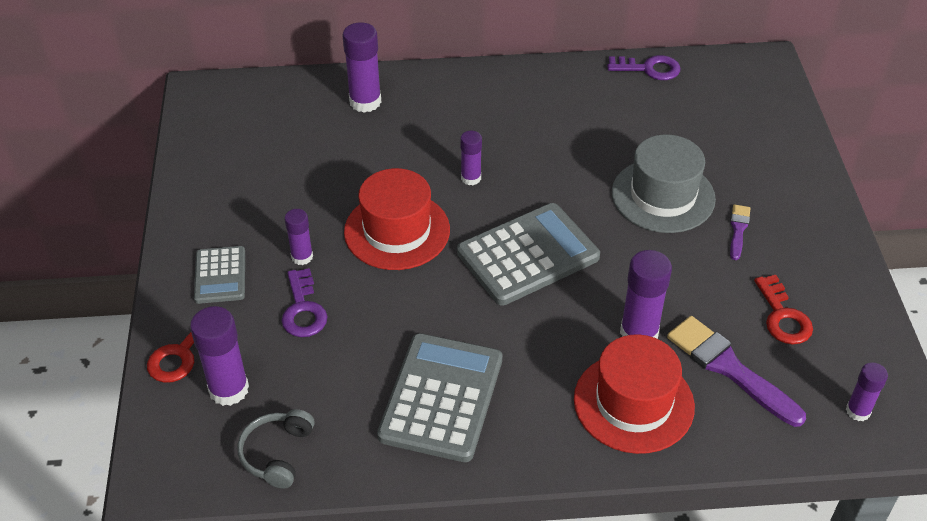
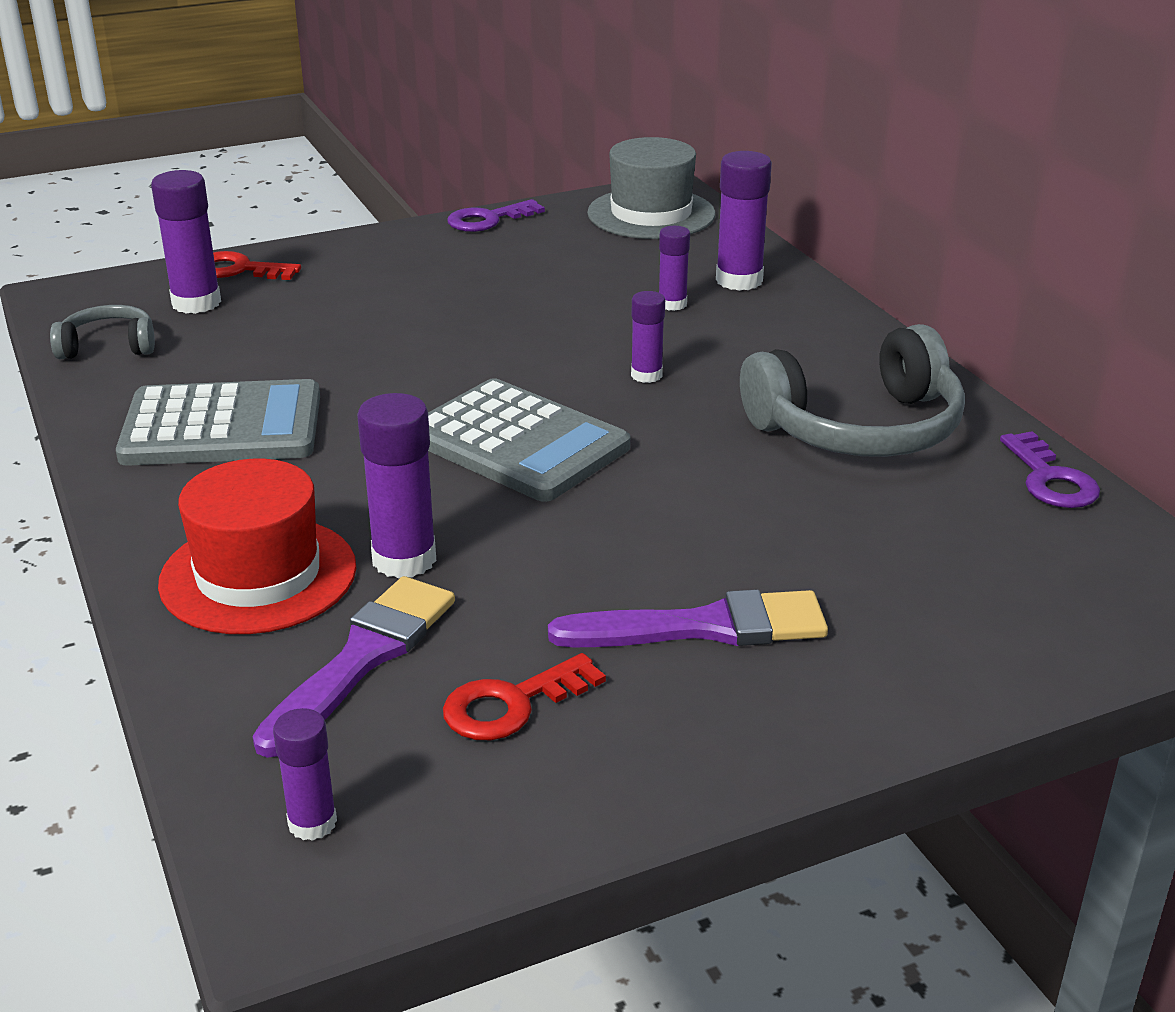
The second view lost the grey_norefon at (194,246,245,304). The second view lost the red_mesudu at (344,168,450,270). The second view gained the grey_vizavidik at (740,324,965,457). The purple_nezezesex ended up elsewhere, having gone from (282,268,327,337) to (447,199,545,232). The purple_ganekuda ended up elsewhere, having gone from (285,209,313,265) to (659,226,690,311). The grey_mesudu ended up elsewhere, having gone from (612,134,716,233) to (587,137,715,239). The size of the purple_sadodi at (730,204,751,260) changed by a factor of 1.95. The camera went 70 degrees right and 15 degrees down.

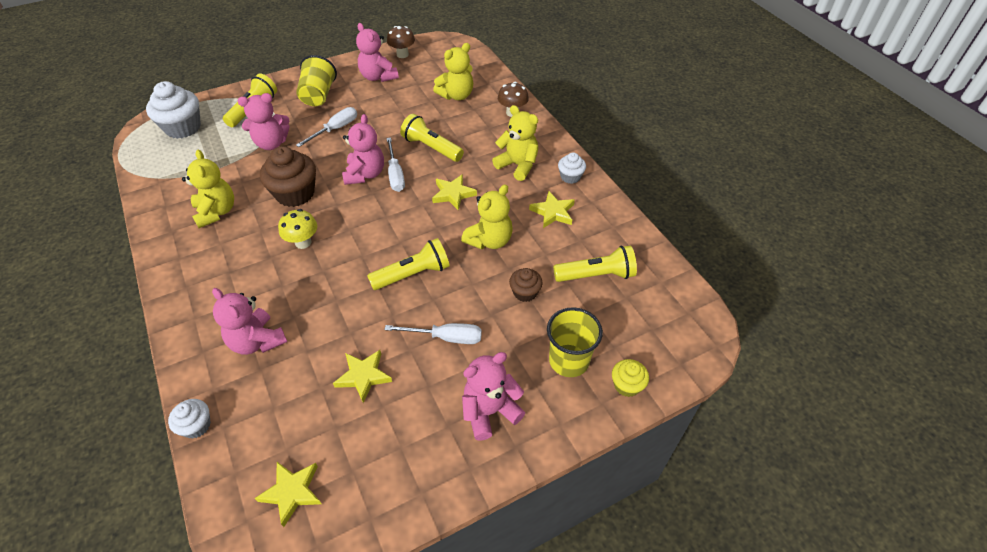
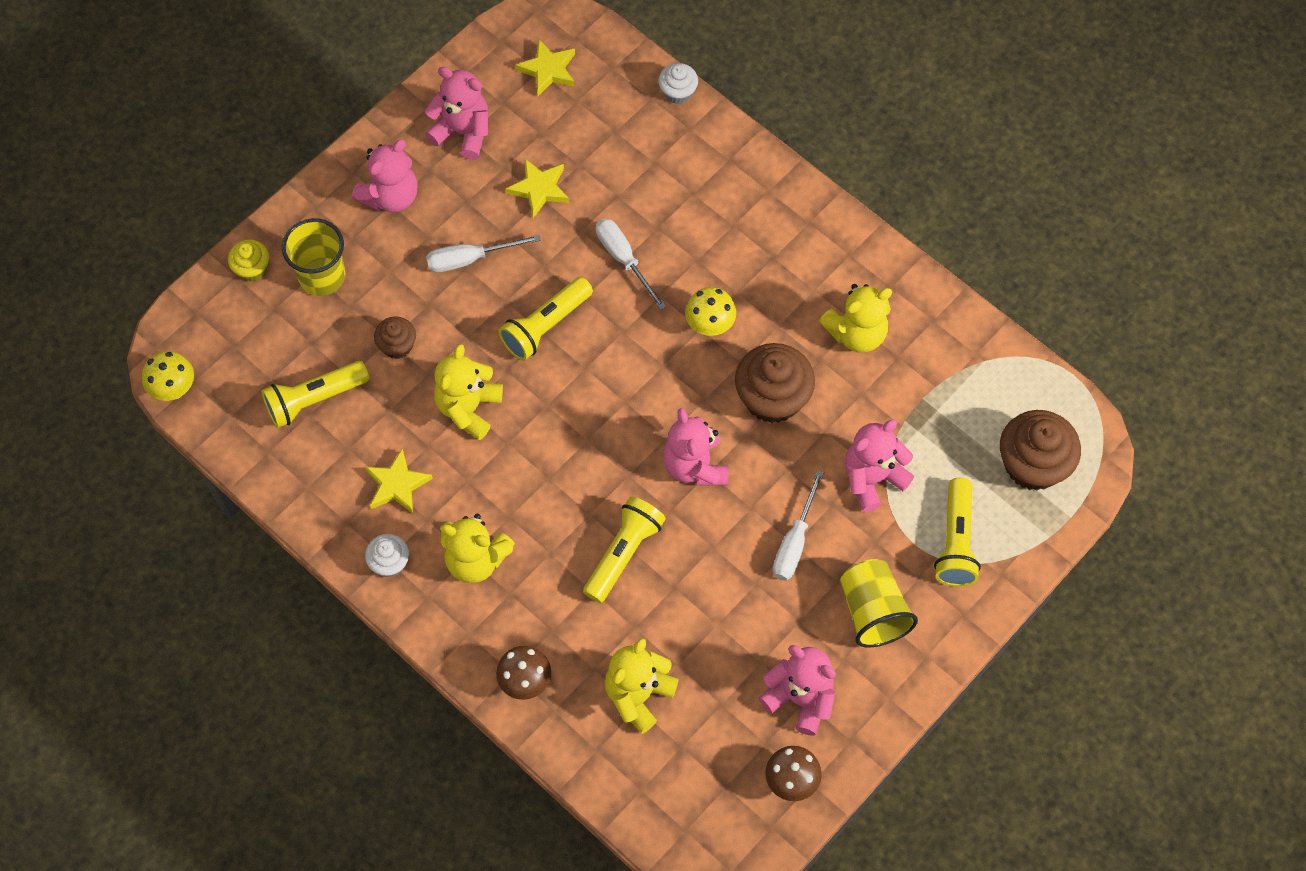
The second view lost the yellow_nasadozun at (432,174,477,210). The second view gained the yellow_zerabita at (142,351,194,401). The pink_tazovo ended up elsewhere, having gone from (212,288,287,355) to (425,67,488,160). The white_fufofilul ended up elsewhere, having gone from (386,138,405,192) to (596,218,666,310). What was the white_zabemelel at (146,81,201,139) turned into the brown_zabemelel at (1000,410,1081,491). The yellow_tazovo at (182,150,234,228) ended up facing another way, 75 degrees counterclockwise from before. The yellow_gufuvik at (400,114,464,162) ended up facing another way, 75 degrees counterclockwise from before. The camera went 160 degrees right and 15 degrees up.

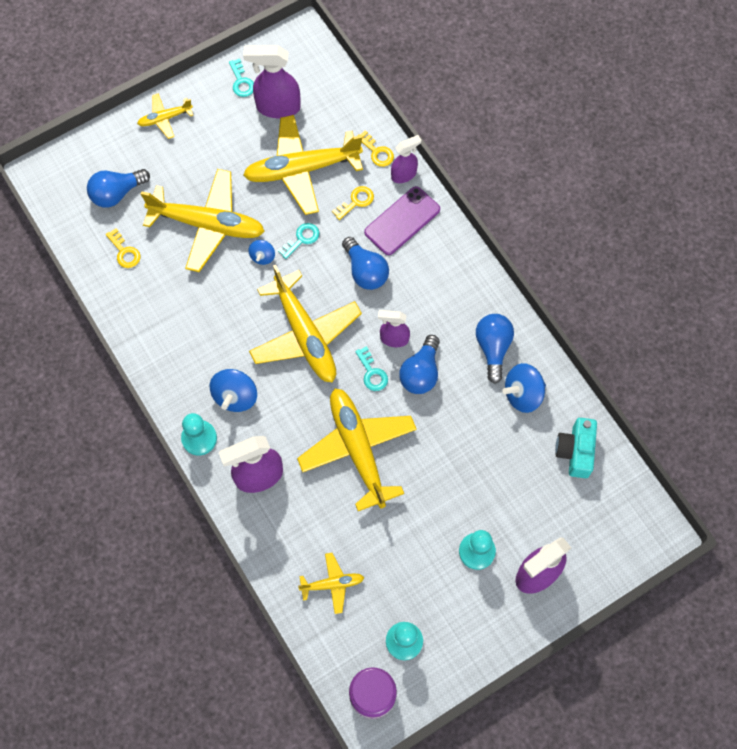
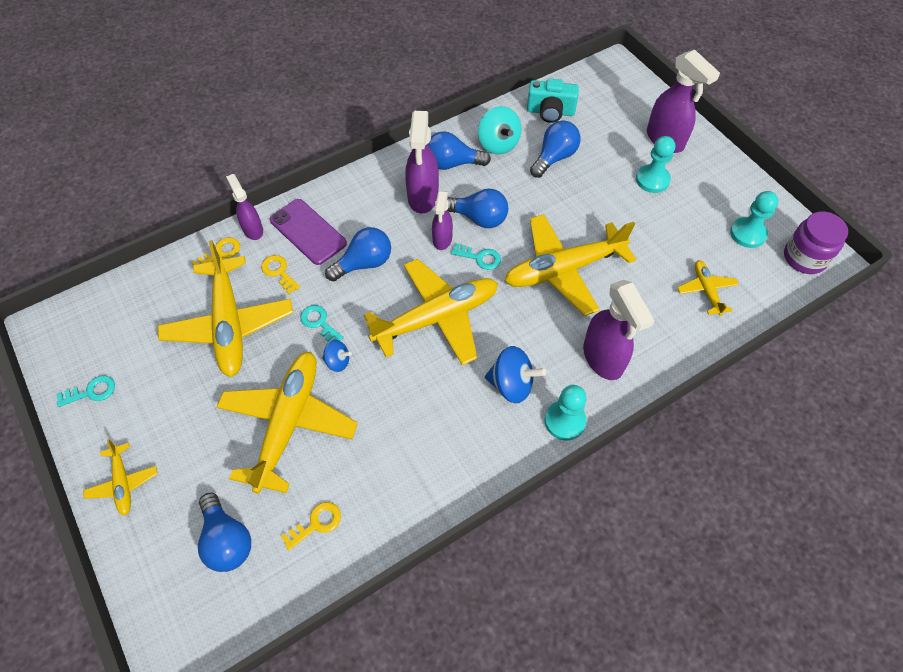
The second view gained the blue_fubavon at (530,120,581,178). The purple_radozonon ended up elsewhere, having gone from (243,45,301,118) to (405,111,439,213). What was the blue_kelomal at (503,363,546,413) turned into the turquoise_kelomal at (478,106,522,155). The turquoise_nezezesex at (355,346,388,391) ended up facing another way, 45 degrees clockwise from before. The camera went 90 degrees left and 10 degrees down.

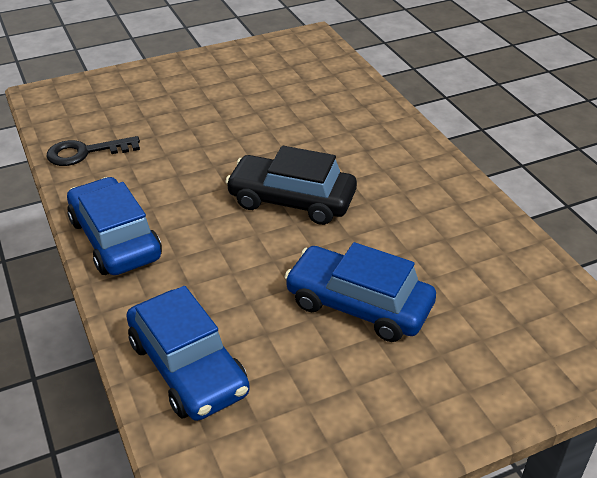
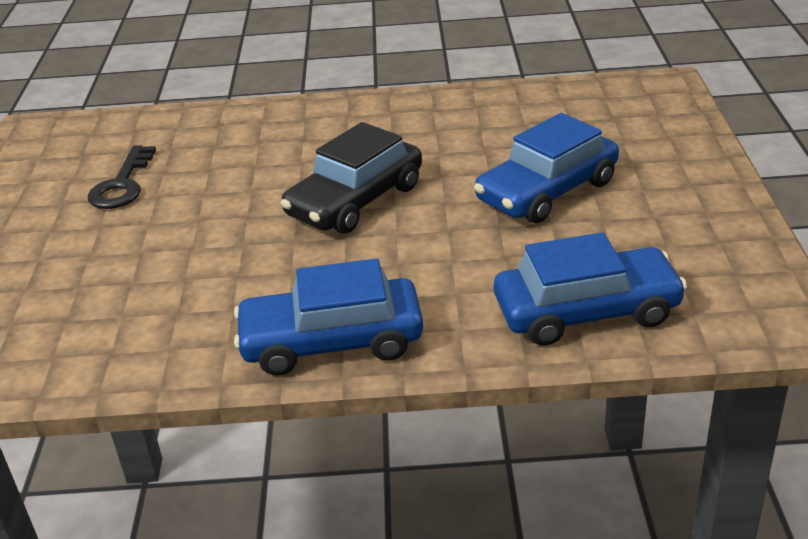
The black_nezezesex ended up elsewhere, having gone from (46,136,140,166) to (88,145,156,209). The camera went 65 degrees left and 5 degrees down.

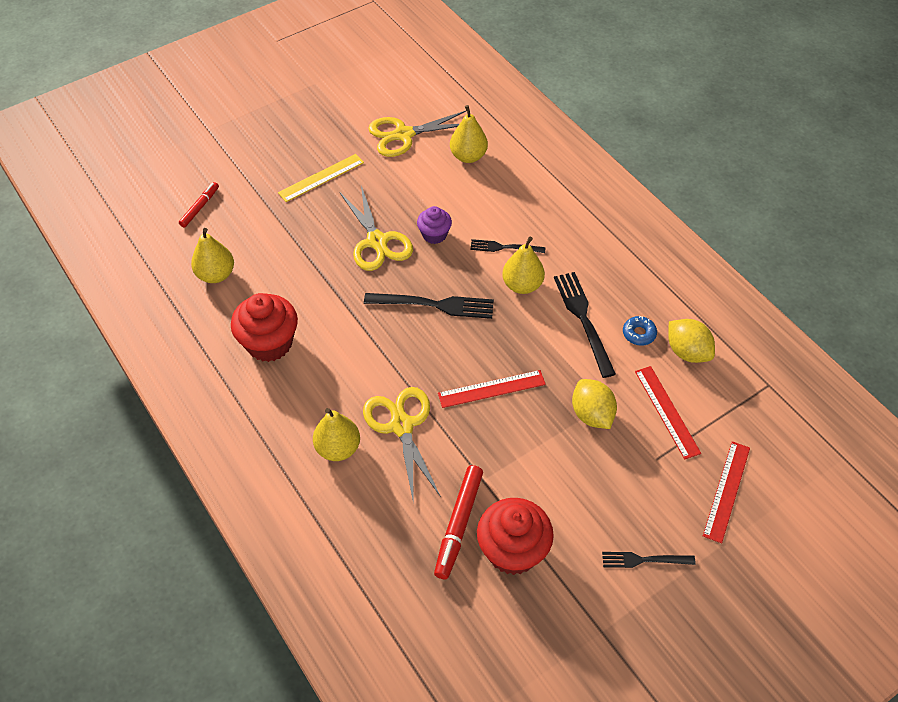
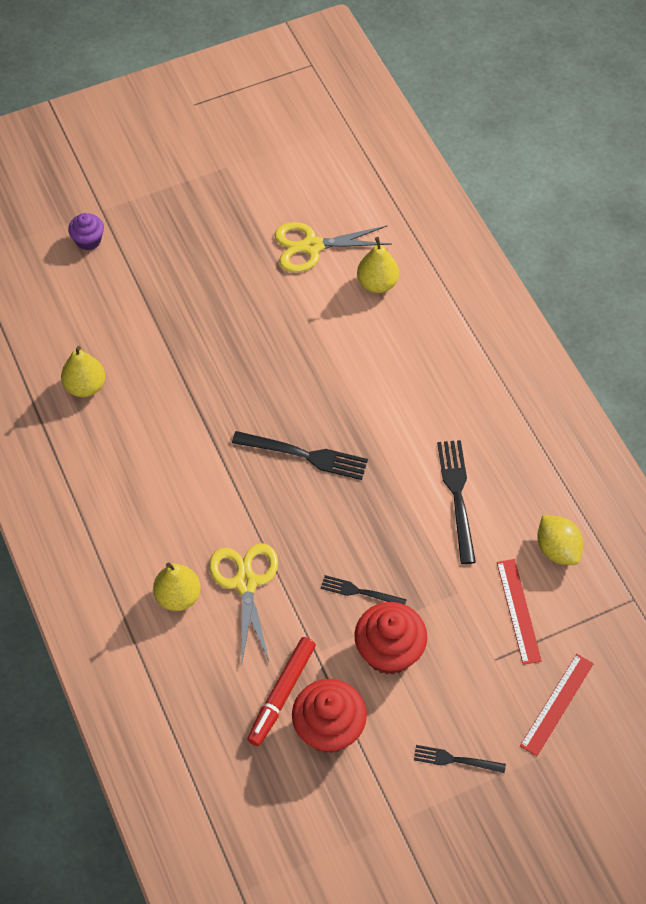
The second view lost the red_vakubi at (179,182,219,227). The second view lost the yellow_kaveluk at (278,154,364,202). The second view lost the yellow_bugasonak at (340,186,413,271). The second view lost the red_kaveluk at (438,370,546,408). The second view lost the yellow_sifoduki at (502,236,545,294). The second view lost the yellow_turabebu at (572,379,617,429). The second view lost the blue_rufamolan at (623,316,657,346). The red_zabemelel ended up elsewhere, having gone from (231,293,298,362) to (354,602,427,675). The purple_zabemelel ended up elsewhere, having gone from (417,206,452,244) to (68,213,104,251). The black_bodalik ended up elsewhere, having gone from (470,239,545,253) to (321,575,407,605). The camera went 10 degrees right and 5 degrees up.

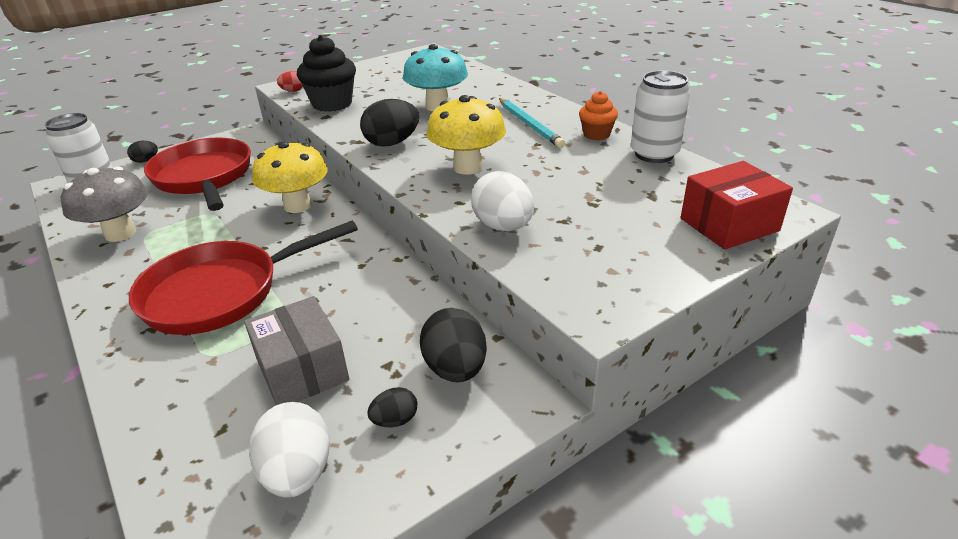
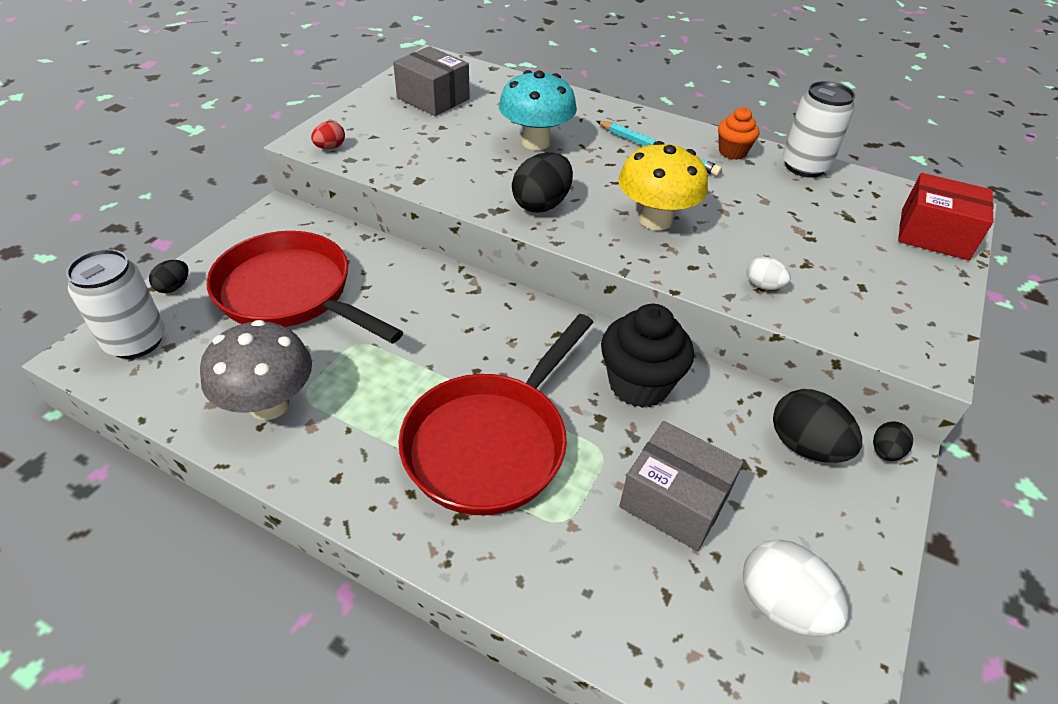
The second view lost the yellow_zerabita at (252,141,328,213). The second view gained the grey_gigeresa at (393,46,470,116). The black_zabemelel ended up elsewhere, having gone from (297,35,356,112) to (601,304,694,408). The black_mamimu ended up elsewhere, having gone from (367,387,417,427) to (873,421,913,461). The red_gigeresa at (680,161,793,250) ended up facing another way, 75 degrees clockwise from before. The size of the white_mamimu at (471,171,534,231) changed by a factor of 0.54. The camera went 30 degrees left and 10 degrees up.

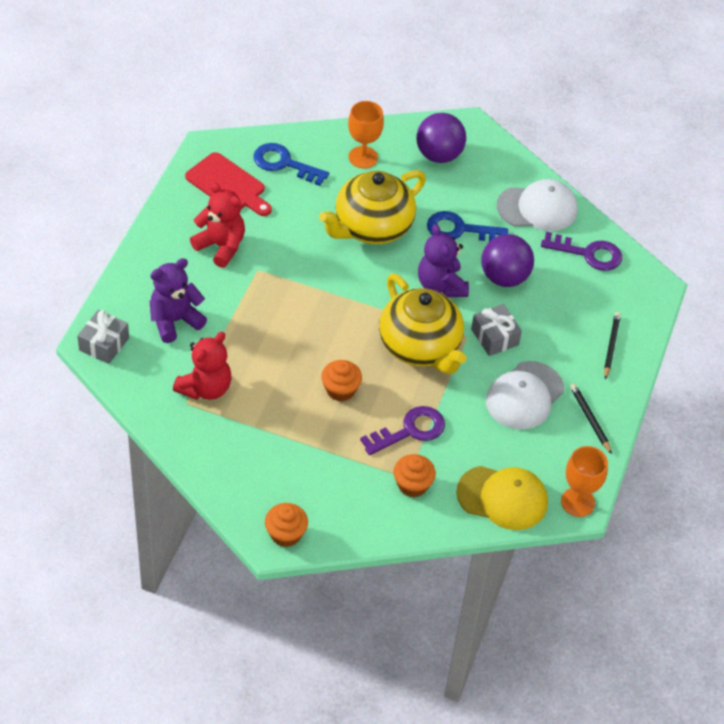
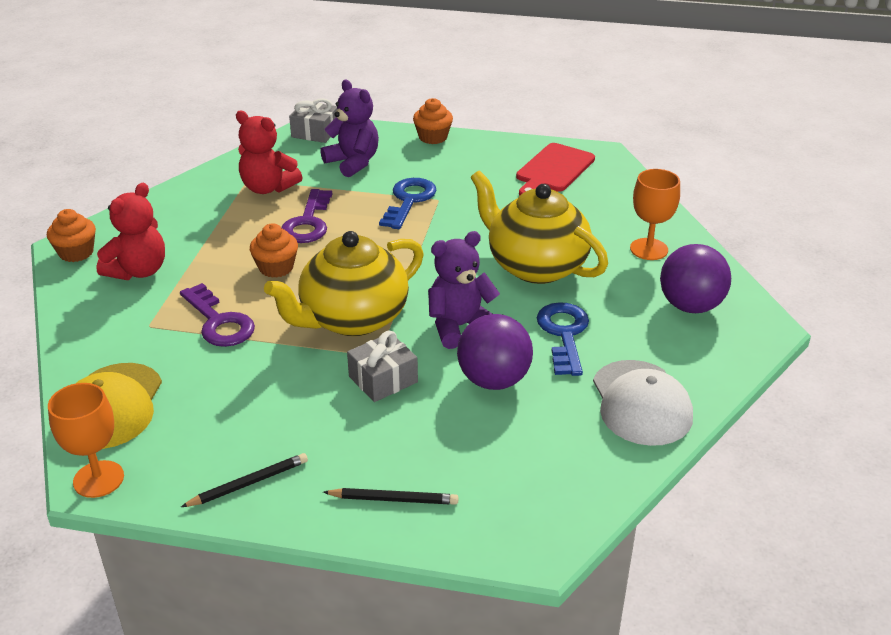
The second view lost the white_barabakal at (486,361,564,430). The red_tazovo ended up elsewhere, having gone from (190,182,245,268) to (97,183,165,280). The blue_nezezesex ended up elsewhere, having gone from (253,143,329,186) to (379,178,437,229). The orange_zabemelel ended up elsewhere, having gone from (394,454,436,497) to (413,98,453,144). The purple_nezezesex ended up elsewhere, having gone from (541,232,622,271) to (281,189,332,243). The camera went 85 degrees right and 15 degrees down.

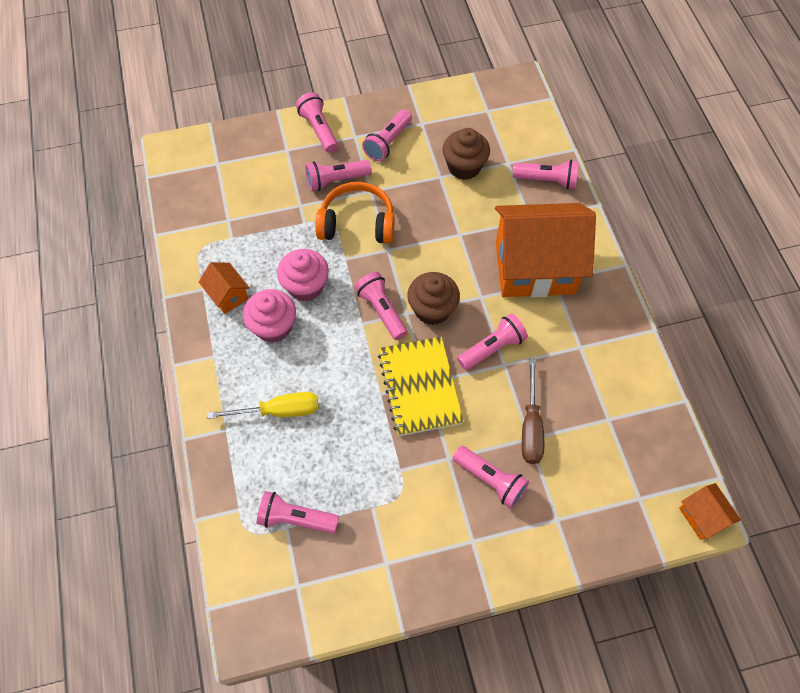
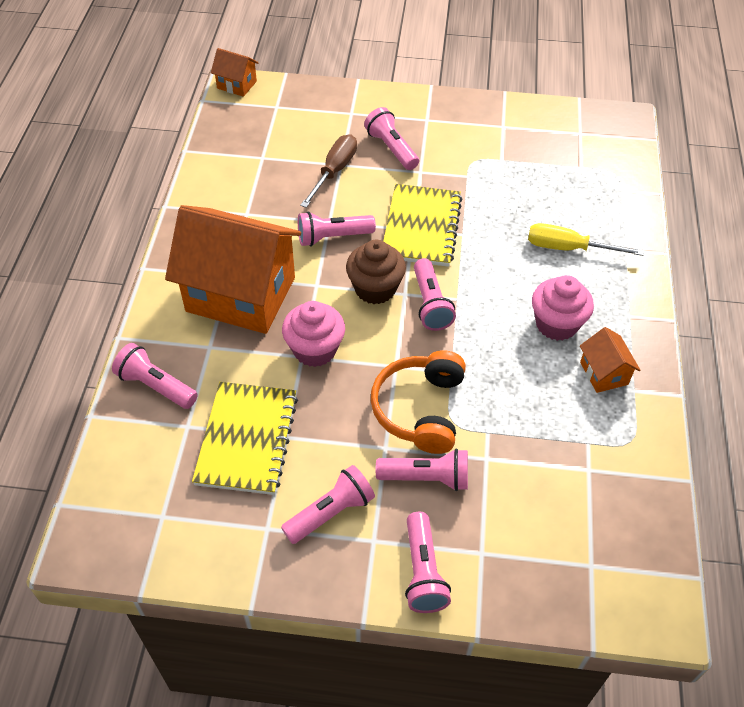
The second view lost the pink_gufuvik at (257,491,339,534). The pink_zabemelel ended up elsewhere, having gone from (277,249,329,301) to (282,301,345,367). Where the brown_zabemelel stood at (442,128,490,180), the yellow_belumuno came to stand at (192,382,298,495). The orange_vizavidik at (315,182,395,244) ended up facing another way, 75 degrees clockwise from before. The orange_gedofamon at (679,483,741,540) ended up facing another way, 60 degrees counterclockwise from before. The camera went 160 degrees left and 10 degrees down.

